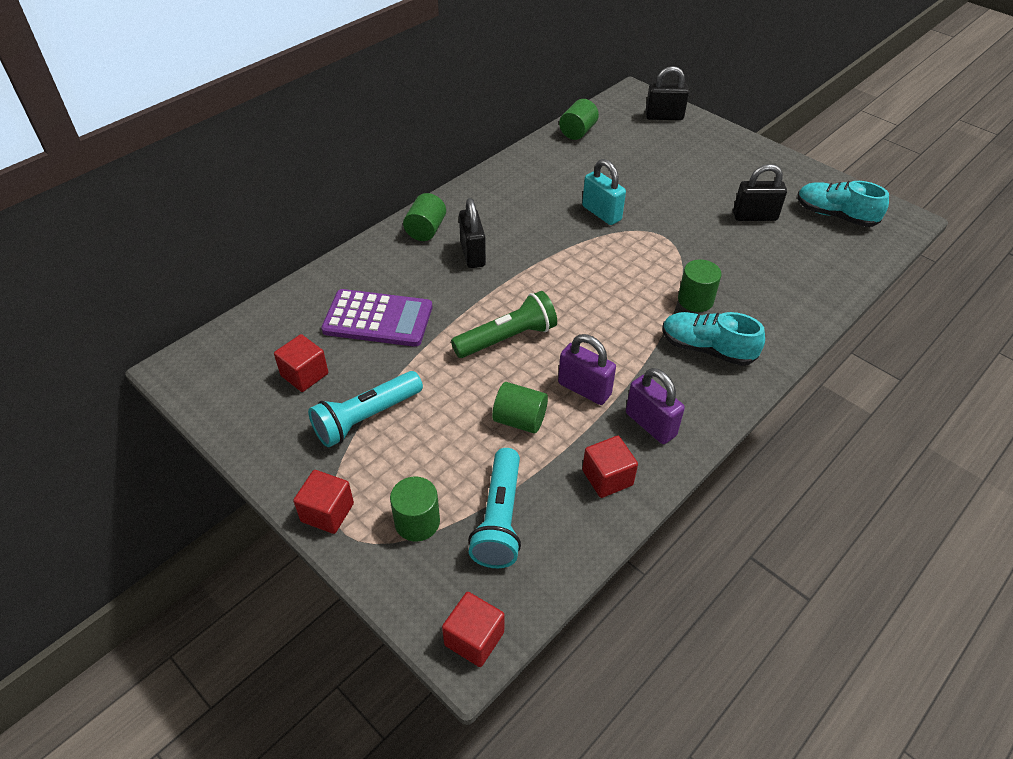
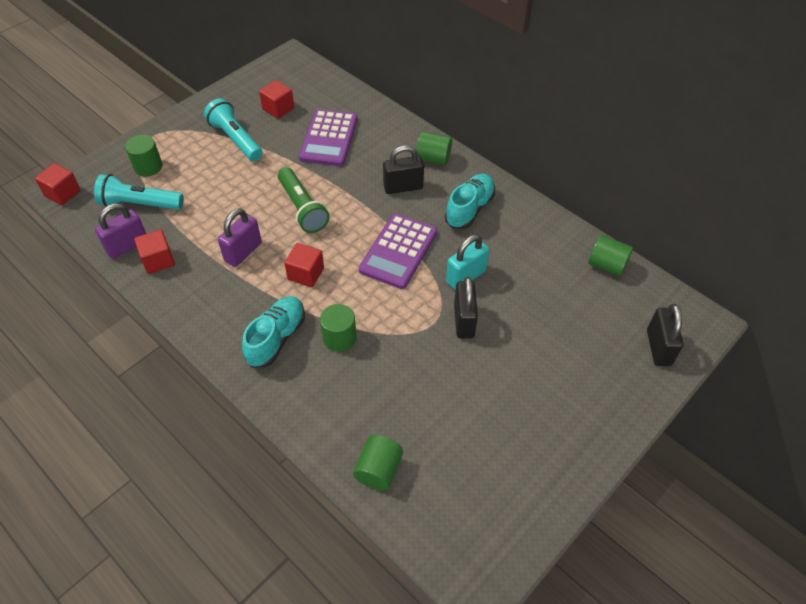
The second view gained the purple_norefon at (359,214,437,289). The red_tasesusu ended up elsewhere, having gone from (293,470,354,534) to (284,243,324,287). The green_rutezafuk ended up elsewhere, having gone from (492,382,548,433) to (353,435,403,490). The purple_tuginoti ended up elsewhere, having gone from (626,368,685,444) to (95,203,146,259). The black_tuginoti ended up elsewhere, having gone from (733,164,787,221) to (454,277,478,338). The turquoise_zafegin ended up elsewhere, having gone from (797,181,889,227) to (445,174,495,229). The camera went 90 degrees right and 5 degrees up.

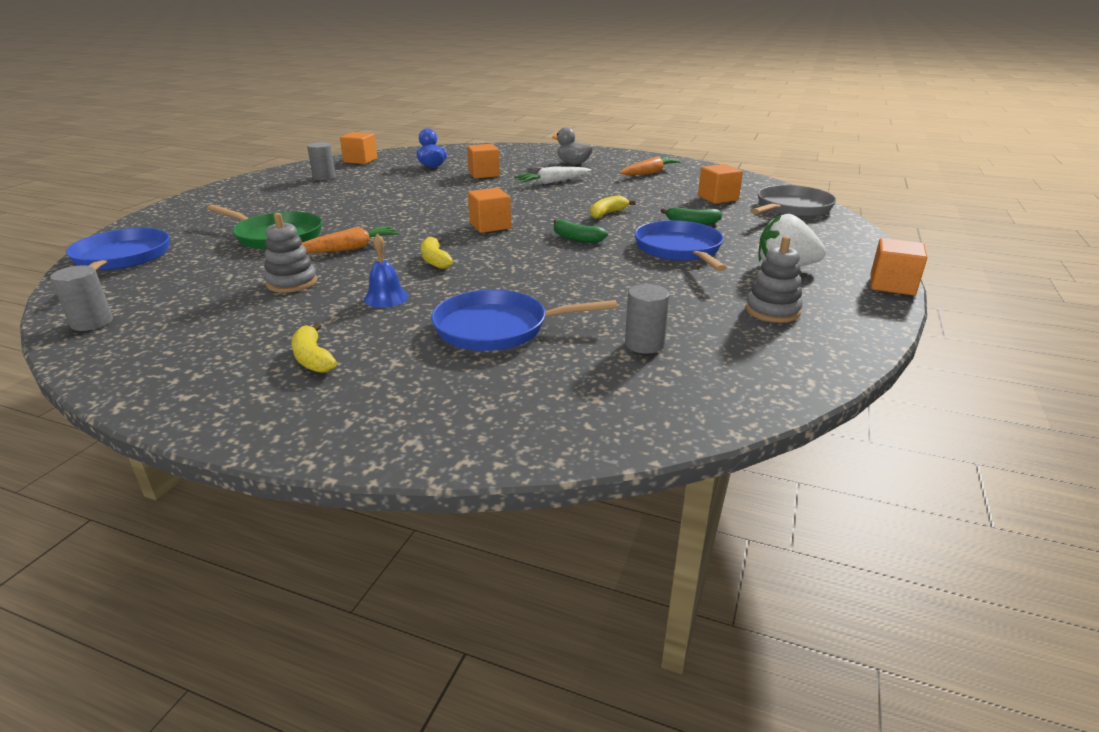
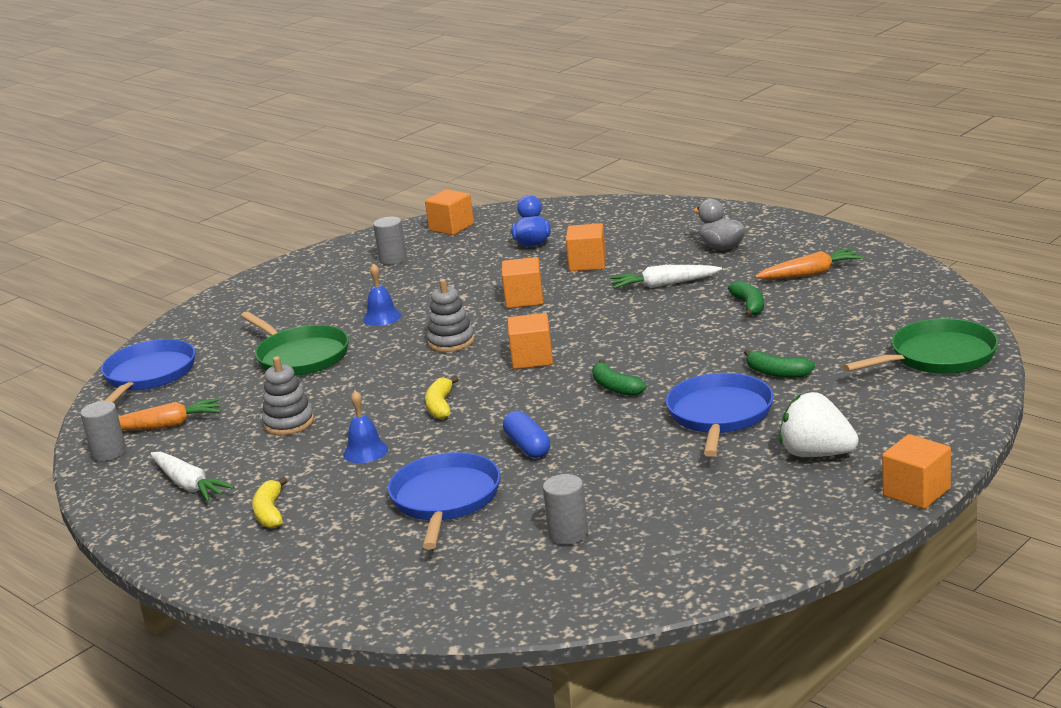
The second view lost the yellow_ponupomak at (590,195,636,219). The second view gained the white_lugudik at (150,452,234,501). The second view gained the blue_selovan at (363,263,401,326). The second view gained the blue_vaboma at (503,411,550,458). The second view gained the green_ponupomak at (728,281,764,317). The orange_lugudik ended up elsewhere, having gone from (301,226,400,253) to (119,398,221,430). The orange_tasesusu ended up elsewhere, having gone from (698,164,743,204) to (502,257,543,308). The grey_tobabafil ended up elsewhere, having gone from (745,236,803,323) to (427,279,475,352). What was the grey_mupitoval at (751,185,836,217) turned into the green_mupitoval at (843,318,999,374). The blue_mupitoval at (431,290,617,351) ended up facing another way, 75 degrees clockwise from before. The camera went 25 degrees right and 5 degrees down.

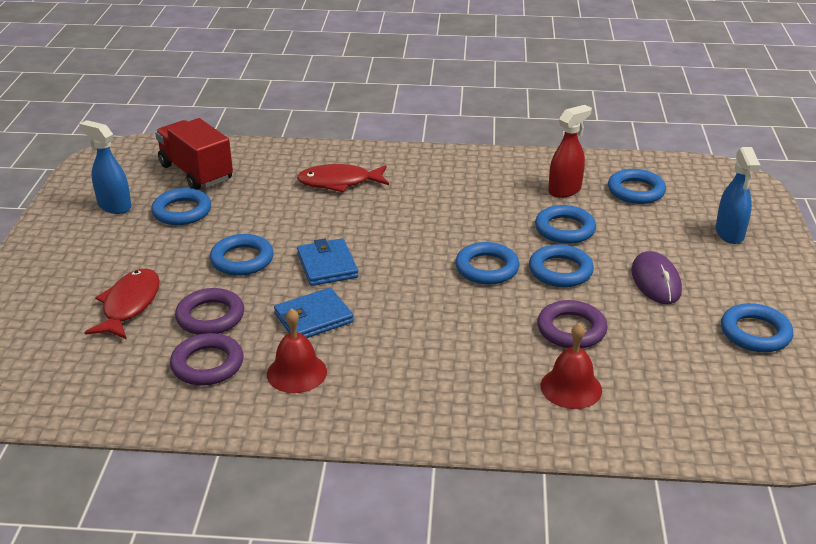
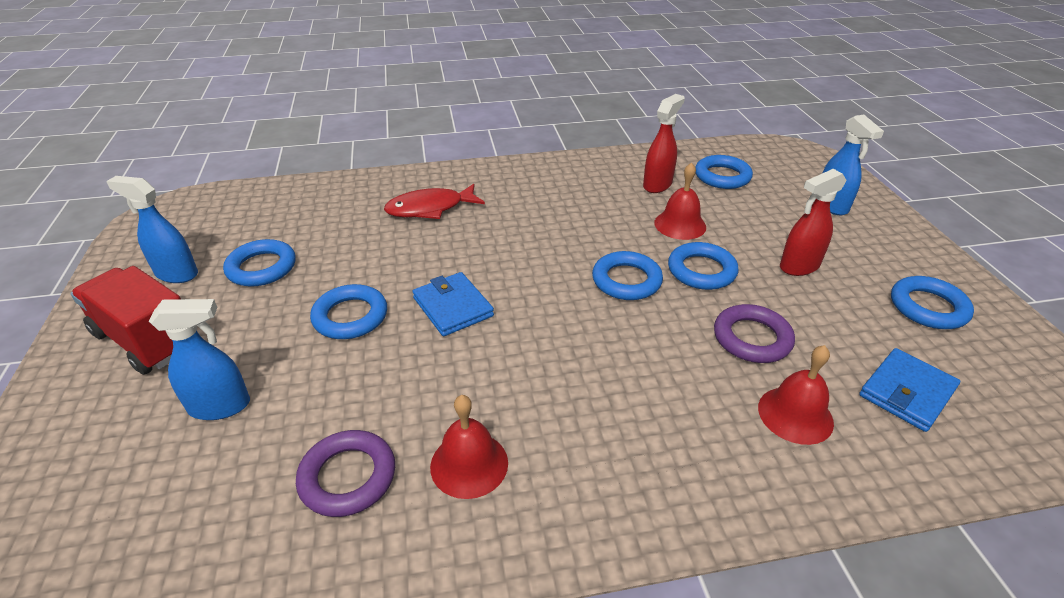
The second view lost the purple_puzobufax at (175,288,244,335). The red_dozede ended up elsewhere, having gone from (155,118,233,190) to (70,266,181,375). The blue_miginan ended up elsewhere, having gone from (274,288,354,338) to (859,348,960,432). Where the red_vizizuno stood at (84,269,160,339), the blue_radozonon came to stand at (149,299,250,420). Where the blue_puzobufax stood at (535,205,596,244), the red_selovan came to stand at (654,163,706,240). Where the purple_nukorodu stood at (631,251,682,304), the red_radozonon came to stand at (780,169,847,276). The camera went 15 degrees left and 5 degrees up.

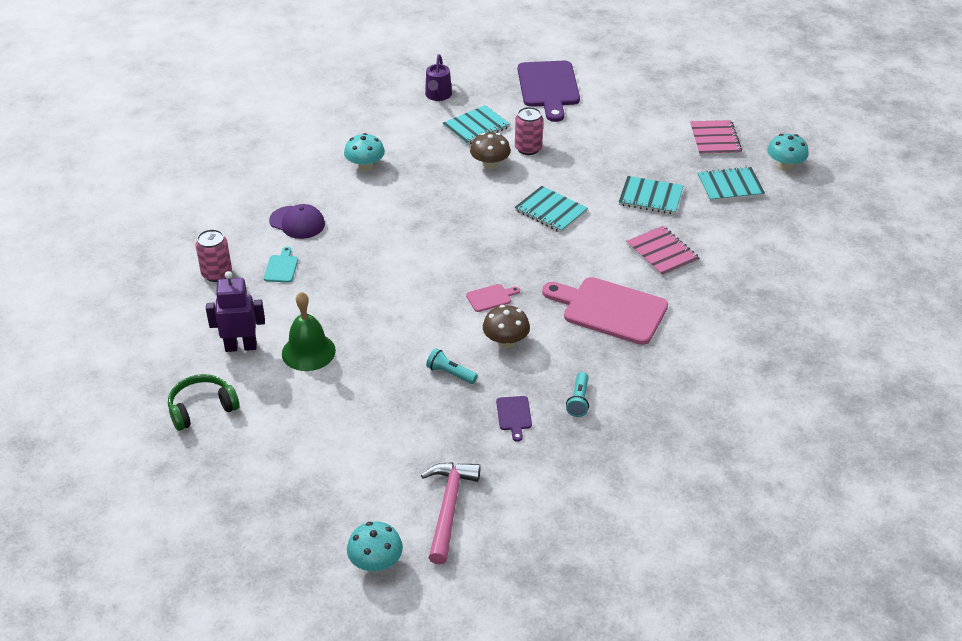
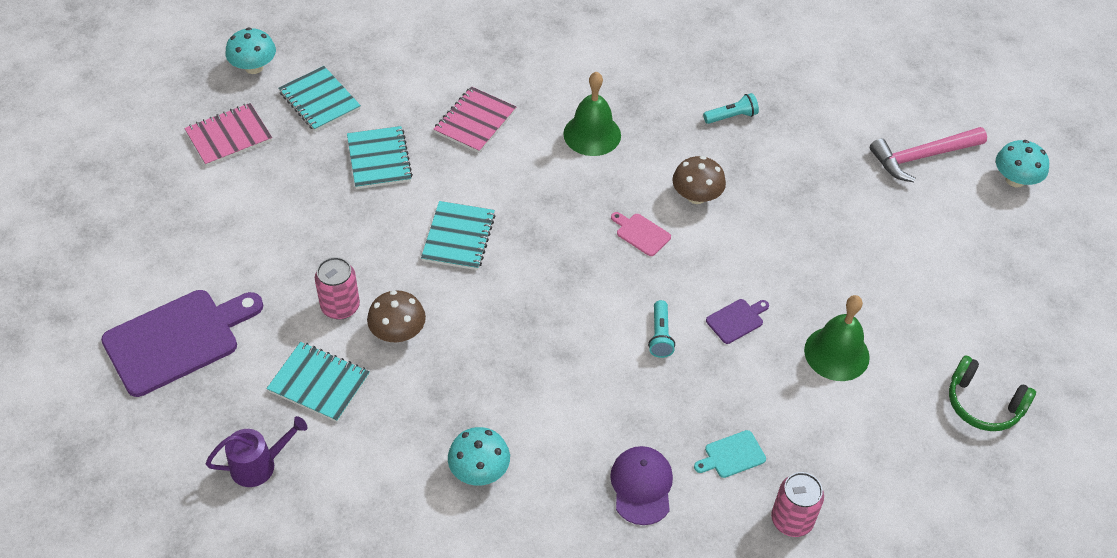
The second view lost the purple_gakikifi at (206,271,265,352). The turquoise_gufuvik ended up elsewhere, having gone from (426,348,478,384) to (648,300,675,358). The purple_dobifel ended up elsewhere, having gone from (496,396,532,442) to (706,299,769,344). Where the pink_dobifel stood at (542,277,668,345), the green_selovan came to stand at (563,71,621,156). The camera went 120 degrees left and 10 degrees up.

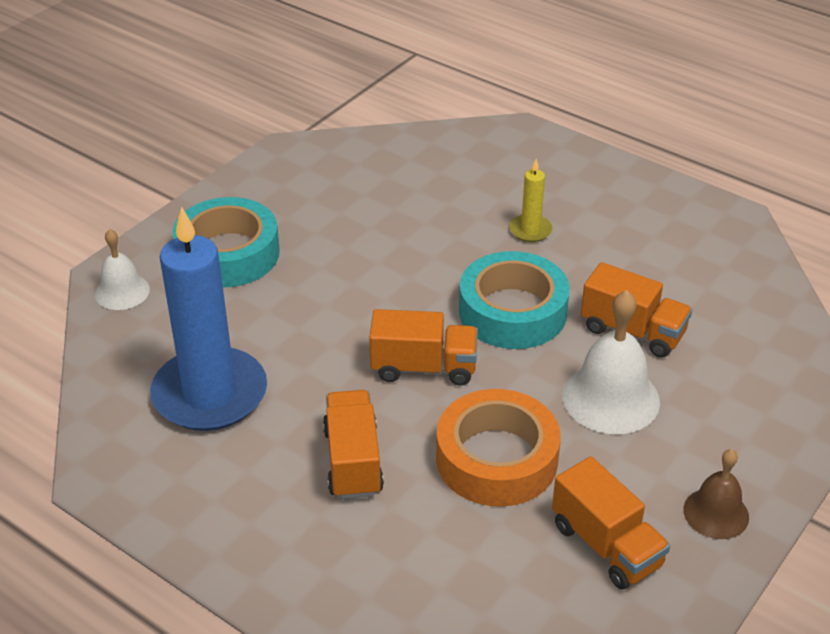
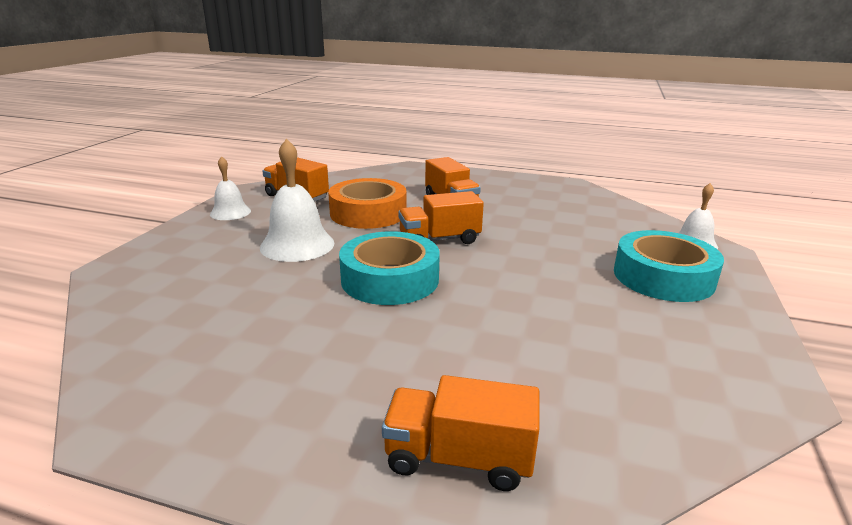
The second view lost the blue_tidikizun at (150,207,267,431). The second view lost the yellow_tidikizun at (509,159,553,242). The orange_dozede ended up elsewhere, having gone from (581,262,692,358) to (382,375,539,491). What was the brown_selovan at (683,449,749,539) turned into the white_selovan at (210,156,251,220). The camera went 160 degrees right and 15 degrees down.

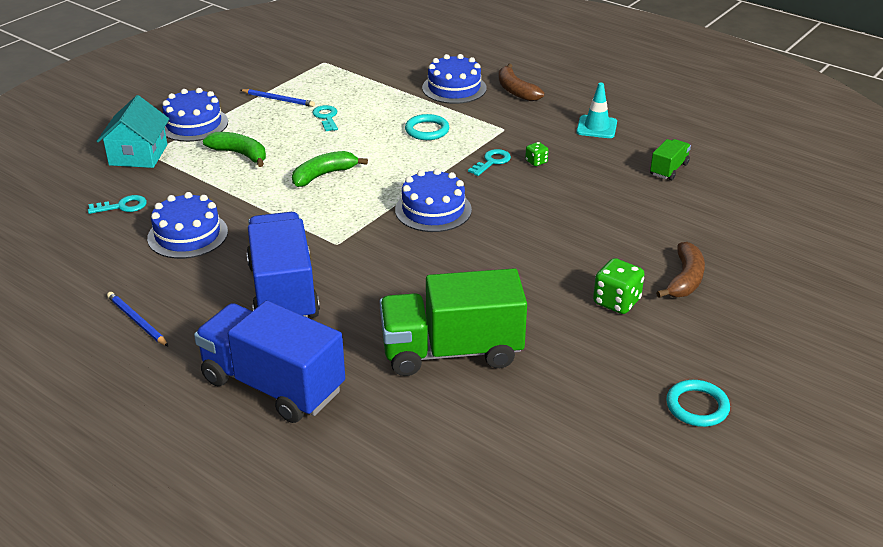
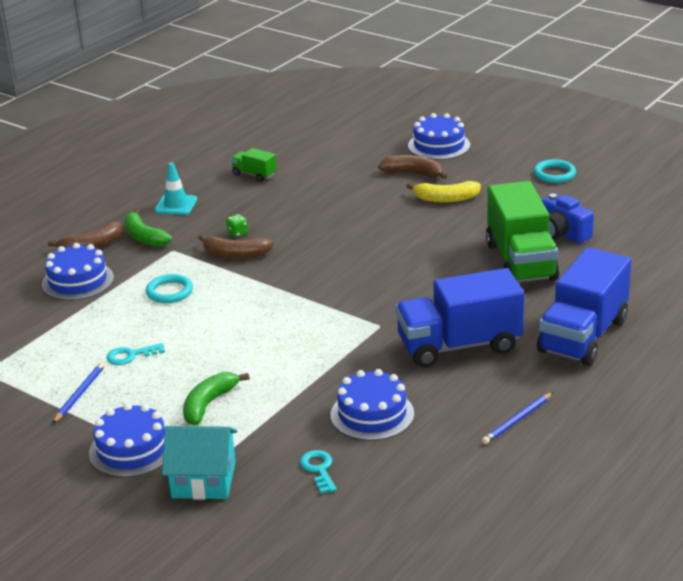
The second view gained the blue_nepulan at (542,194,594,243). The green_ponupomak ended up elsewhere, having gone from (292,151,368,187) to (124,208,172,247). The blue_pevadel ended up elsewhere, having gone from (395,169,472,232) to (408,113,470,160). Where the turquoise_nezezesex stood at (468,149,511,176), the brown_ponupomak came to stand at (198,235,274,259). Where the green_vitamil stood at (593,258,645,314), the yellow_ponupomak came to stand at (406,181,481,203). The camera went 90 degrees left and 5 degrees down.

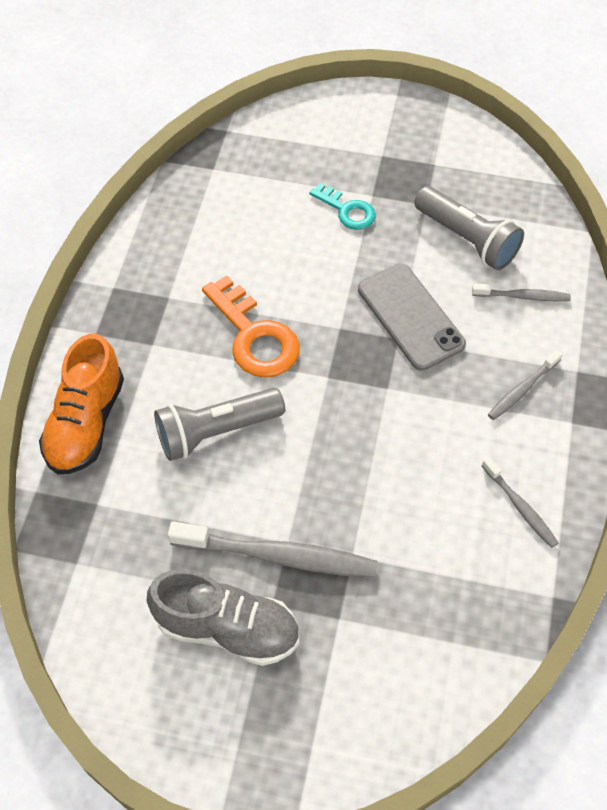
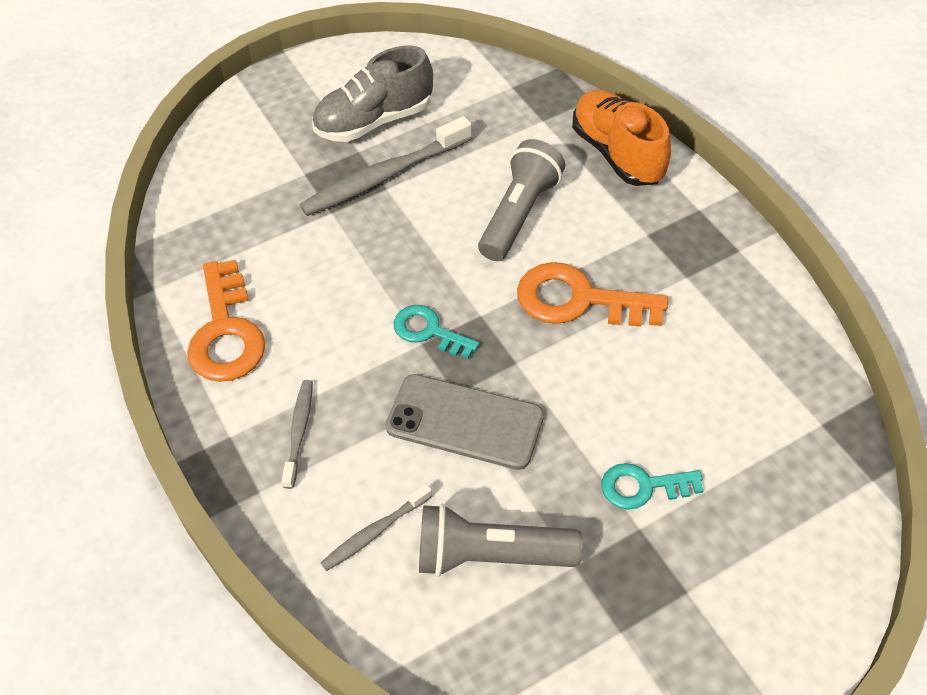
The second view gained the turquoise_nezezesex at (394,305,479,359). Where the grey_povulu stood at (482,457,558,548), the orange_nezezesex came to stand at (187,259,265,382). The camera went 140 degrees right and 5 degrees down.

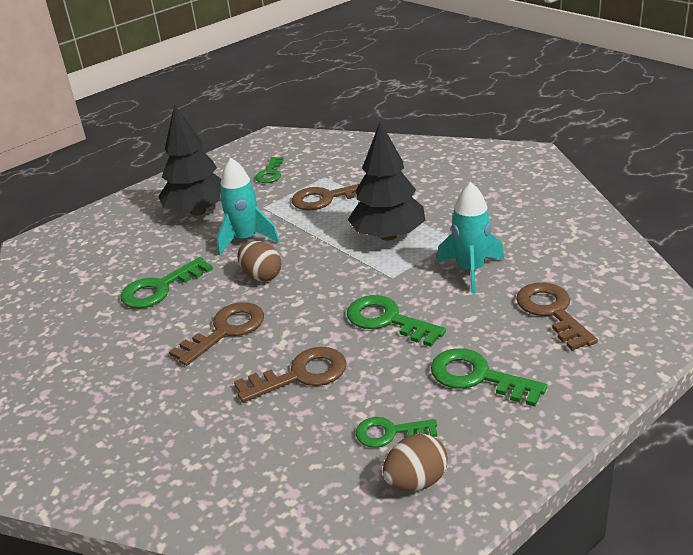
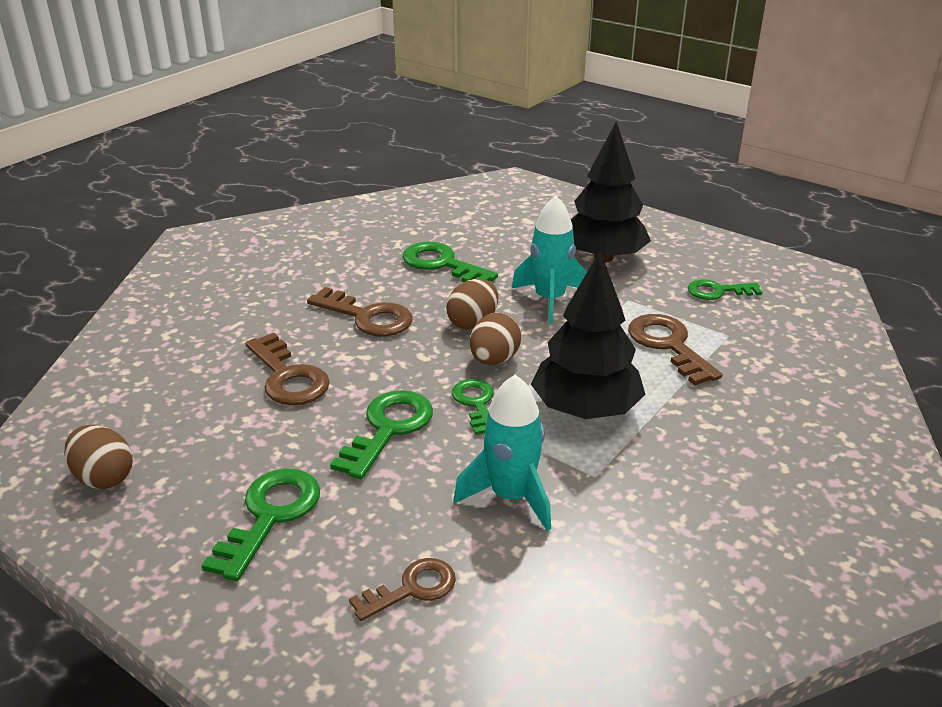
The second view gained the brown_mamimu at (470,313,521,365). The green_nezezesex ended up elsewhere, having gone from (356,417,438,448) to (452,379,494,435). The size of the brown_nezezesex at (516,282,598,351) changed by a factor of 0.66. The camera went 75 degrees right and 0 degrees up.

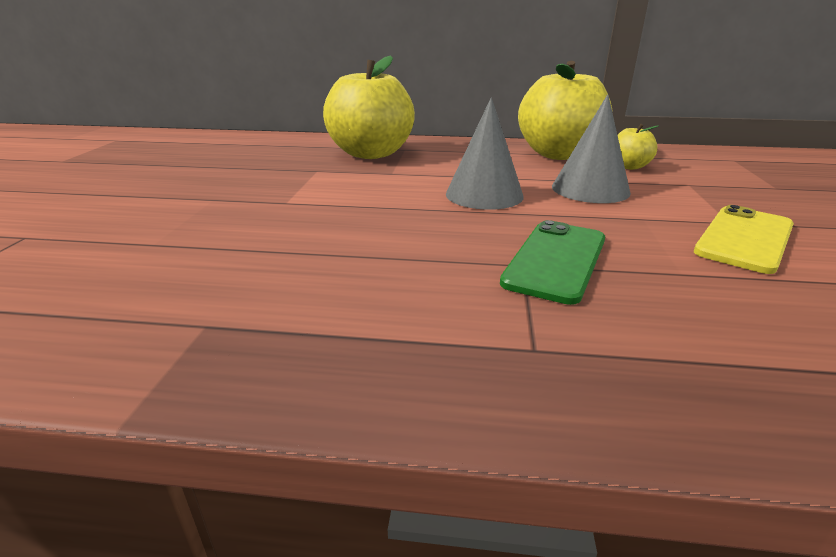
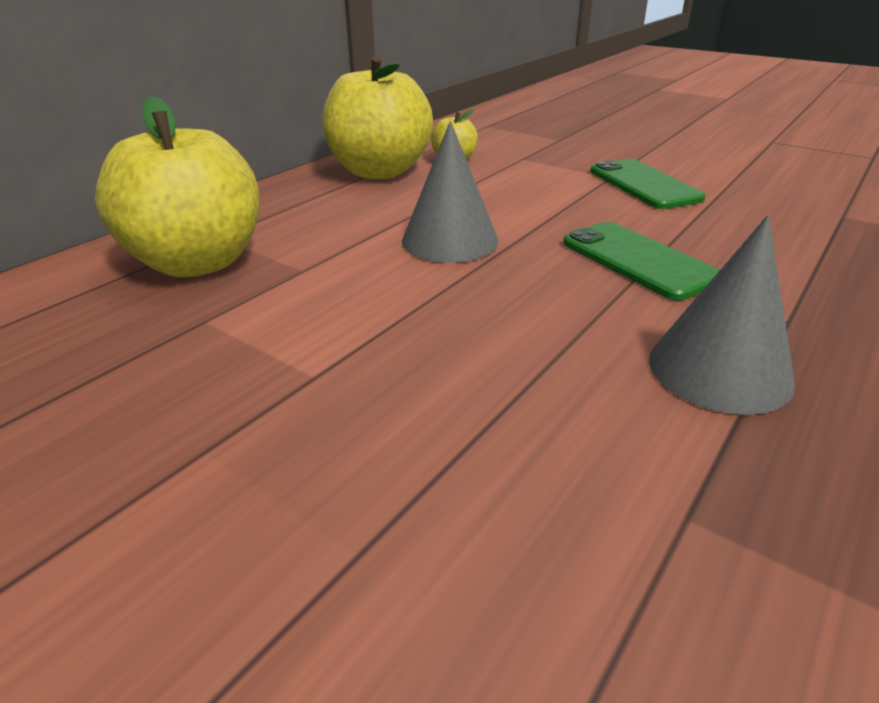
The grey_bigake ended up elsewhere, having gone from (552,94,631,203) to (649,215,795,415). What was the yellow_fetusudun at (694,205,794,274) turned into the green_fetusudun at (590,159,705,209). The camera went 60 degrees left and 5 degrees up.

